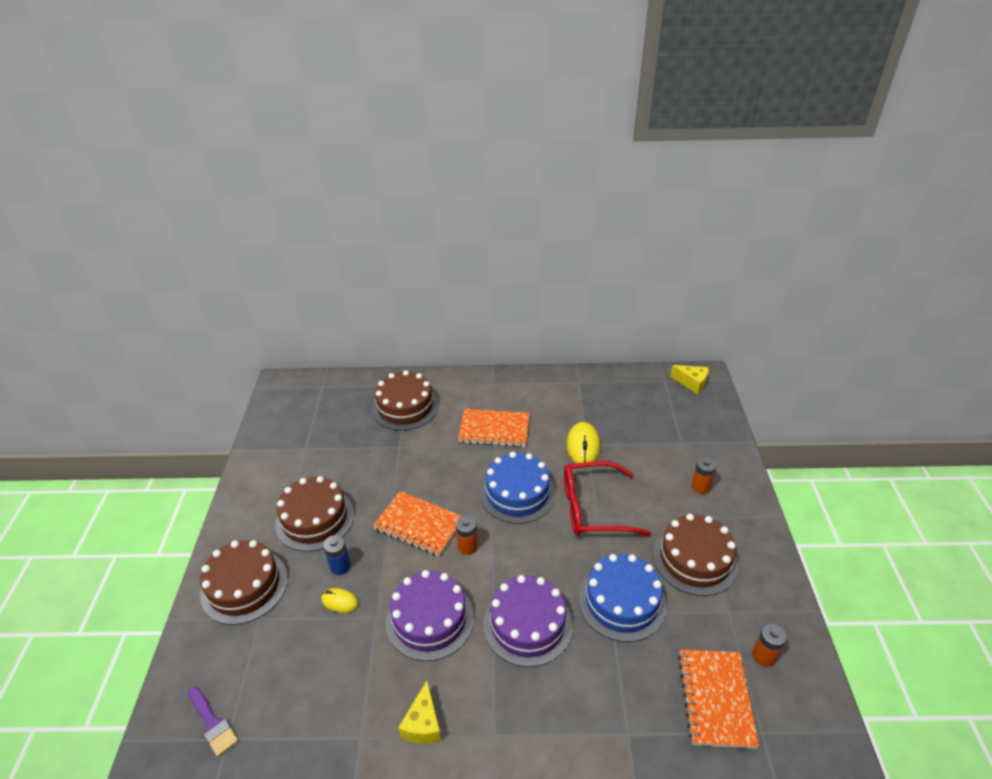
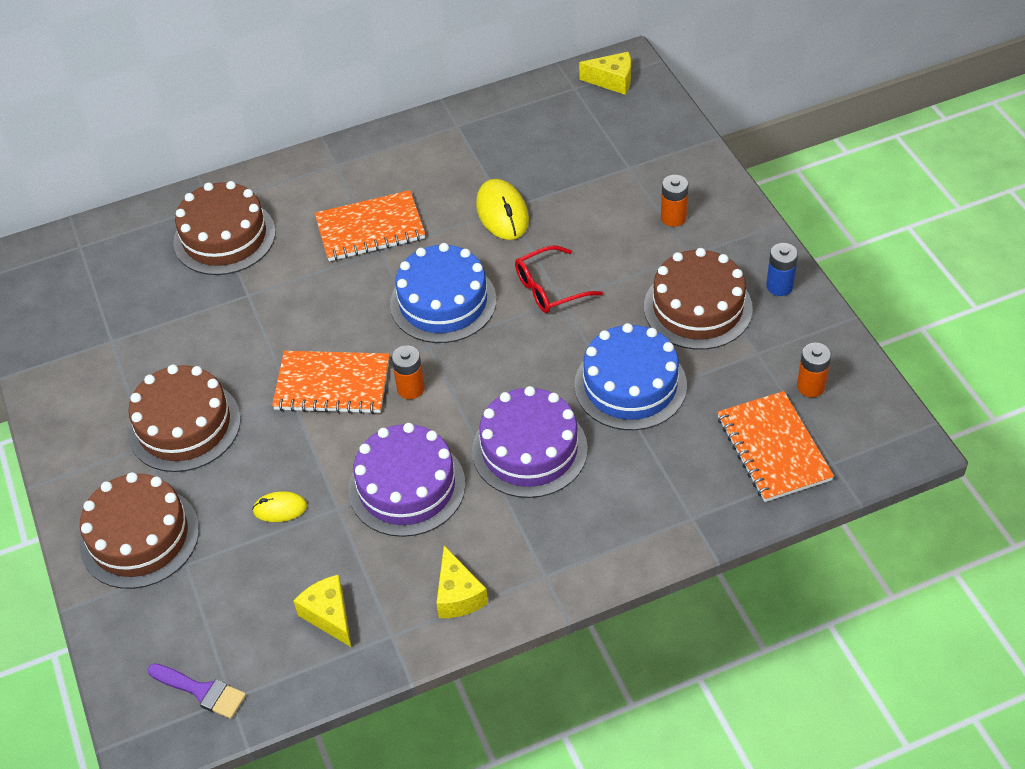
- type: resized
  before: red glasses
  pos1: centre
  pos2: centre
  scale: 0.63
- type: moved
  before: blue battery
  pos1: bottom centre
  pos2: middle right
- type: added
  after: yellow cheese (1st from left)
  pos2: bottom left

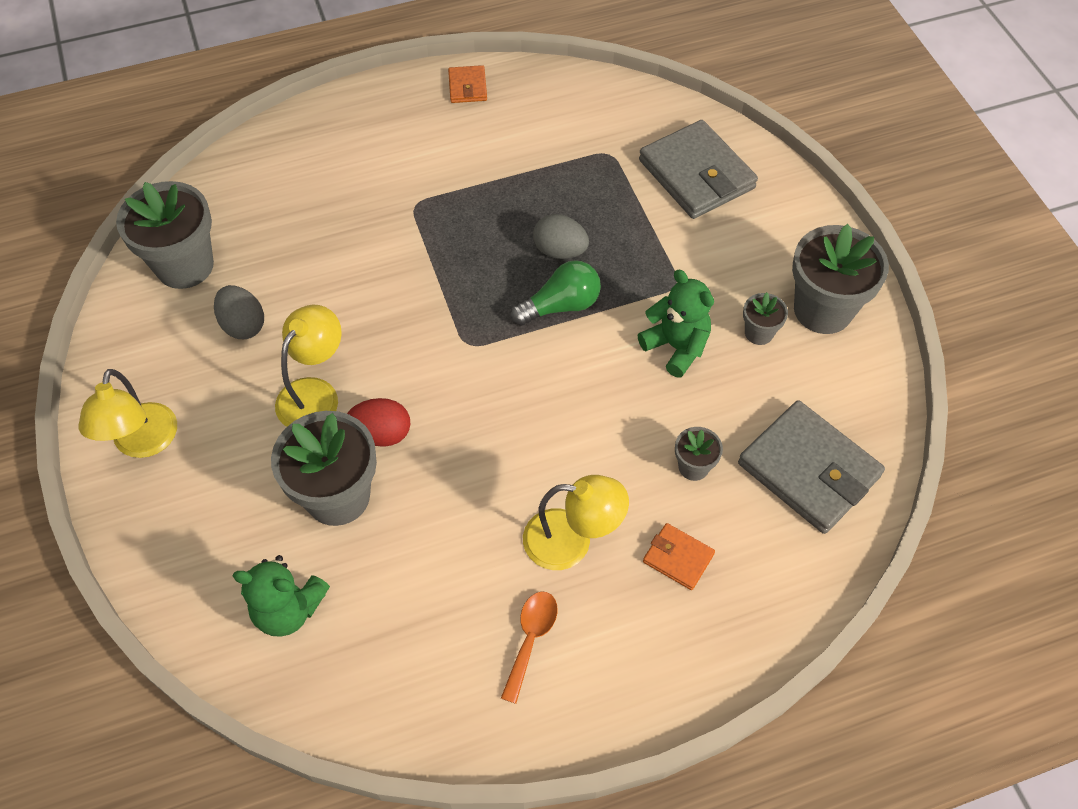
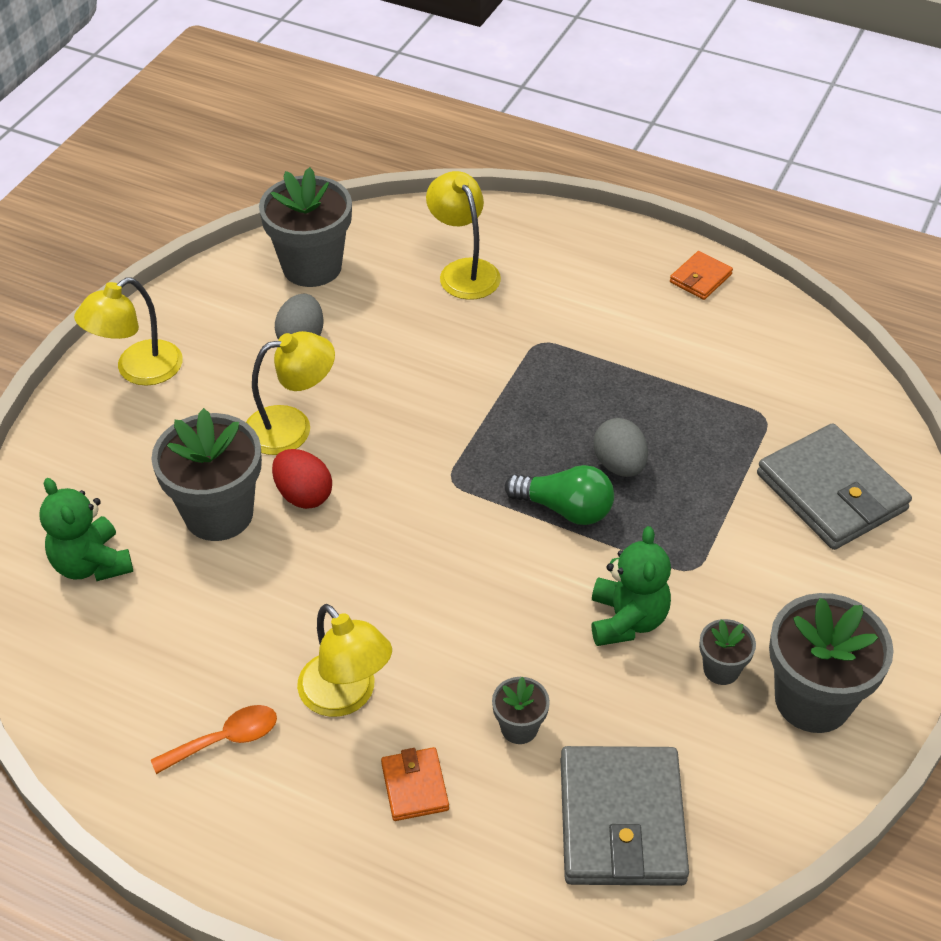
- type: turned
  before: grey wallet (1st from left in the first image)
  pos1: top centre
  pos2: middle right
  turn: -45
- type: added
  after: yellow lamp (4th from left)
  pos2: top centre

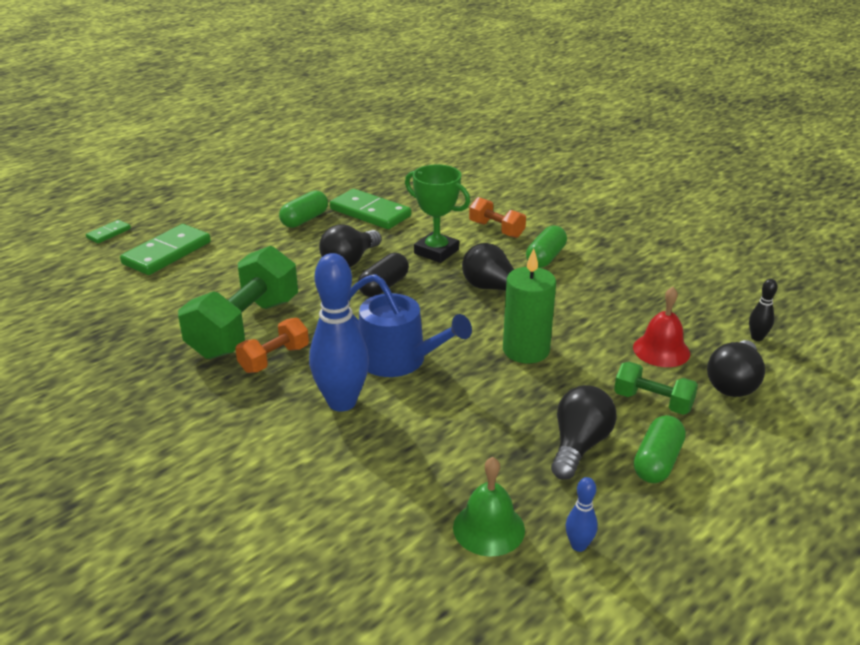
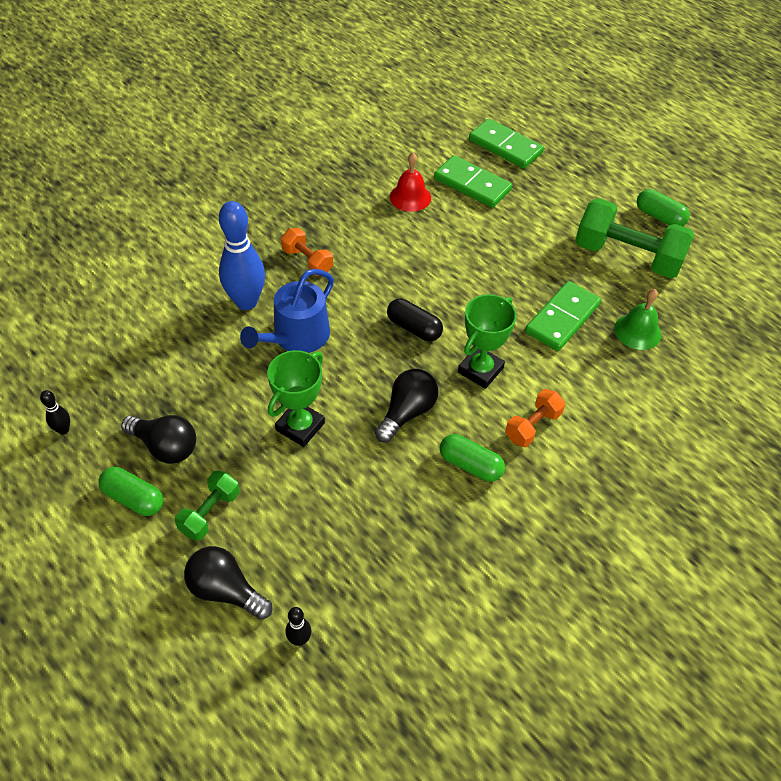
- type: moved
  before: green capsule (1st from left in the first image)
  after: green capsule (3rd from left)
  pos1: top centre
  pos2: top right
- type: resized
  before: green domino (1st from left in the first image)
  pos1: middle left
  pos2: top centre
  scale: 2.01
- type: removed
  before: black light bulb (1st from left)
  pos1: centre
- type: moved
  before: green dumbbell (1st from left in the first image)
  after: green dumbbell (2nd from left)
  pos1: middle left
  pos2: top right
- type: replaced
  before: green candle
  after: green trophy (1st from left)
  pos1: centre
  pos2: centre
- type: moved
  before: red bell
  pos1: middle right
  pos2: top centre
- type: moved
  before: green bell
  pos1: bottom centre
  pos2: middle right
- type: recoloured
  before: blue bowling pin (2nd from left)
  after: black bowling pin (1st from left)
  pos1: bottom right
  pos2: middle left

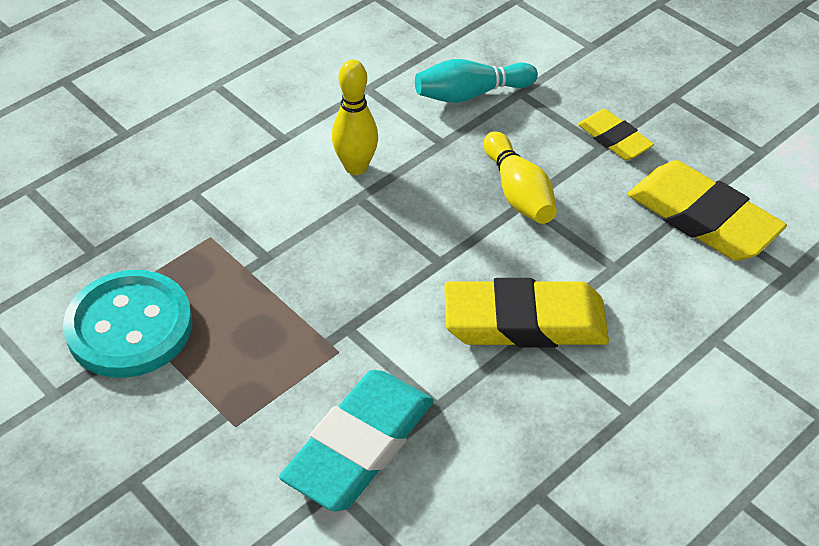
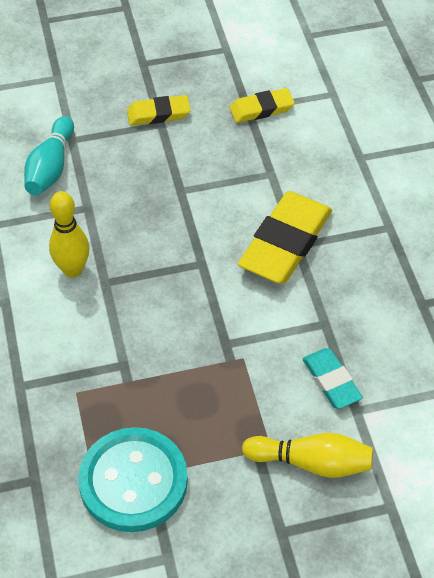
- type: moved
  before: yellow bowling pin (2nd from left)
  pos1: top centre
  pos2: bottom right
- type: resized
  before: yellow eraser (3rd from left in the first image)
  pos1: middle right
  pos2: top centre
  scale: 0.55
- type: resized
  before: turquoise eraser
  pos1: bottom centre
  pos2: middle right
  scale: 0.55

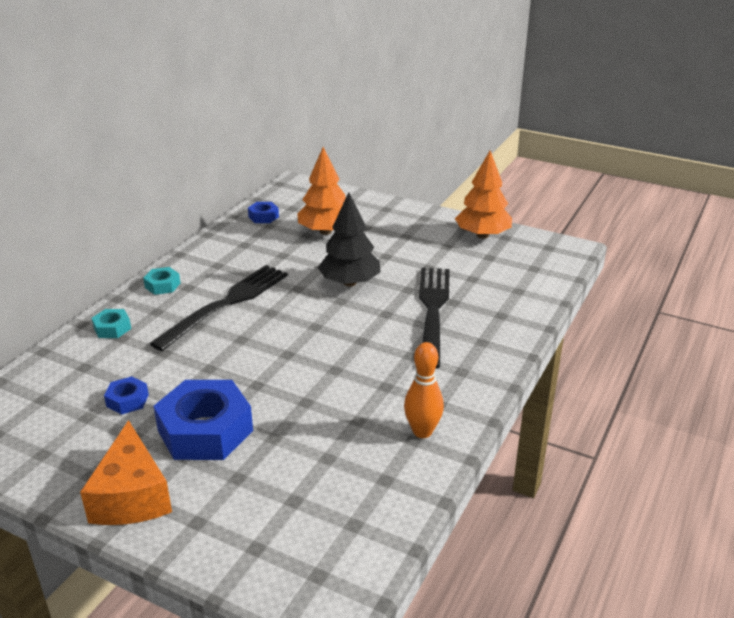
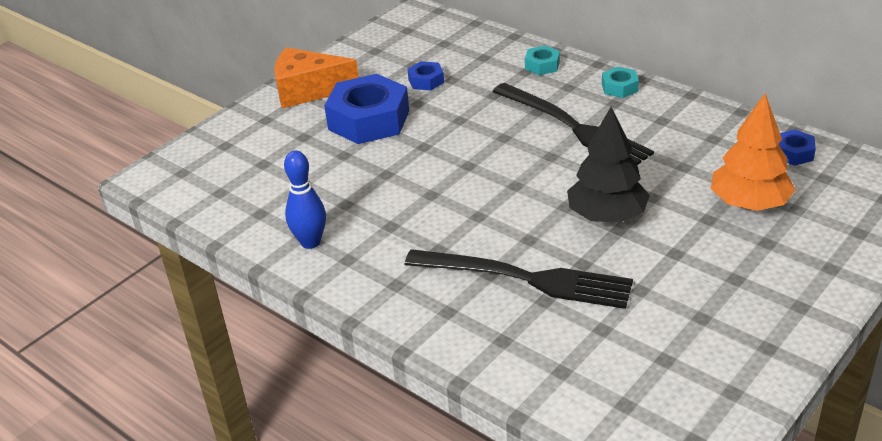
- type: removed
  before: orange tree (2nd from left)
  pos1: top centre
- type: recoloured
  before: orange bowling pin
  after: blue bowling pin
  pos1: centre
  pos2: centre

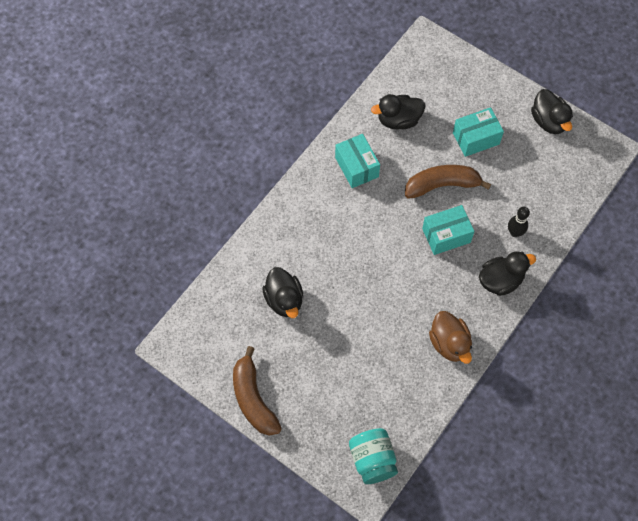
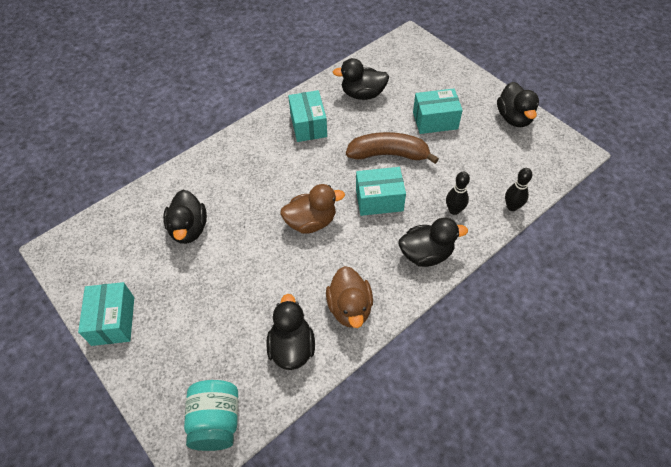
- type: replaced
  before: brown banana (1st from left)
  after: turquoise box (1st from left)
  pos1: bottom centre
  pos2: bottom left
- type: added
  after: black bowling pin (2nd from left)
  pos2: middle right
- type: added
  after: brown duck (1st from left)
  pos2: centre
- type: added
  after: black duck (2nd from left)
  pos2: bottom centre

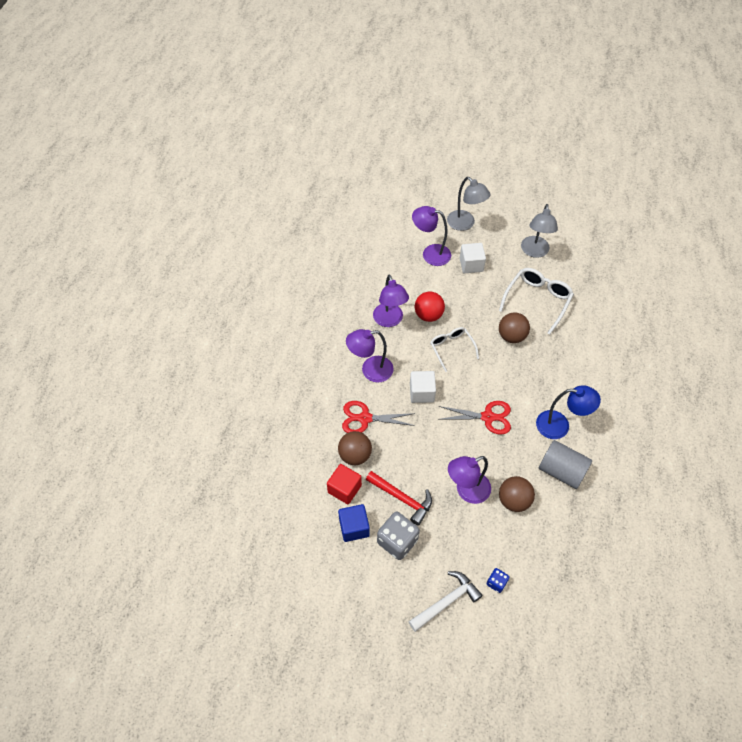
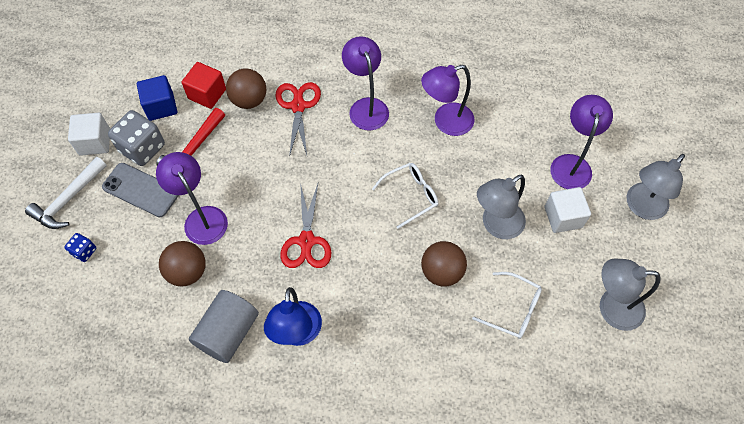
- type: resized
  before: white glasses (2nd from left)
  pos1: middle right
  pos2: bottom right
  scale: 0.66
- type: removed
  before: red ball
  pos1: centre
- type: moved
  before: white cube (1st from left)
  pos1: centre
  pos2: top left
- type: turned
  before: white hammer
  pos1: bottom centre
  pos2: middle left
  turn: 75
- type: added
  after: grey phone
  pos2: middle left
- type: added
  after: grey lamp (1st from left)
  pos2: middle right

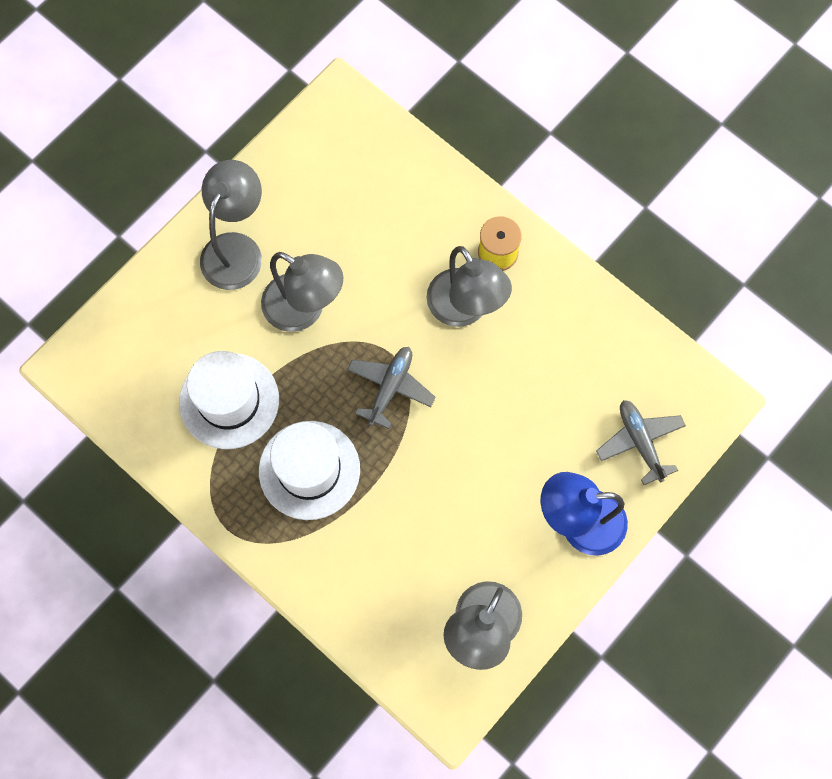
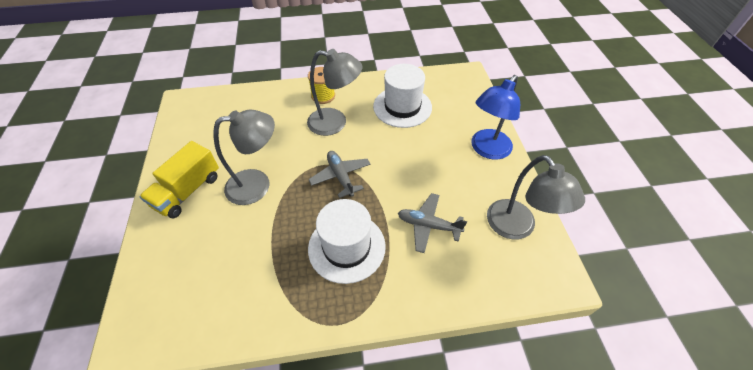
- type: replaced
  before: grey lamp (1st from left)
  after: yellow truck
  pos1: top left
  pos2: middle left
- type: moved
  before: white hat (1st from left in the first image)
  after: white hat (2nd from left)
  pos1: middle left
  pos2: top centre
- type: moved
  before: grey plane (2nd from left)
  pos1: middle right
  pos2: centre

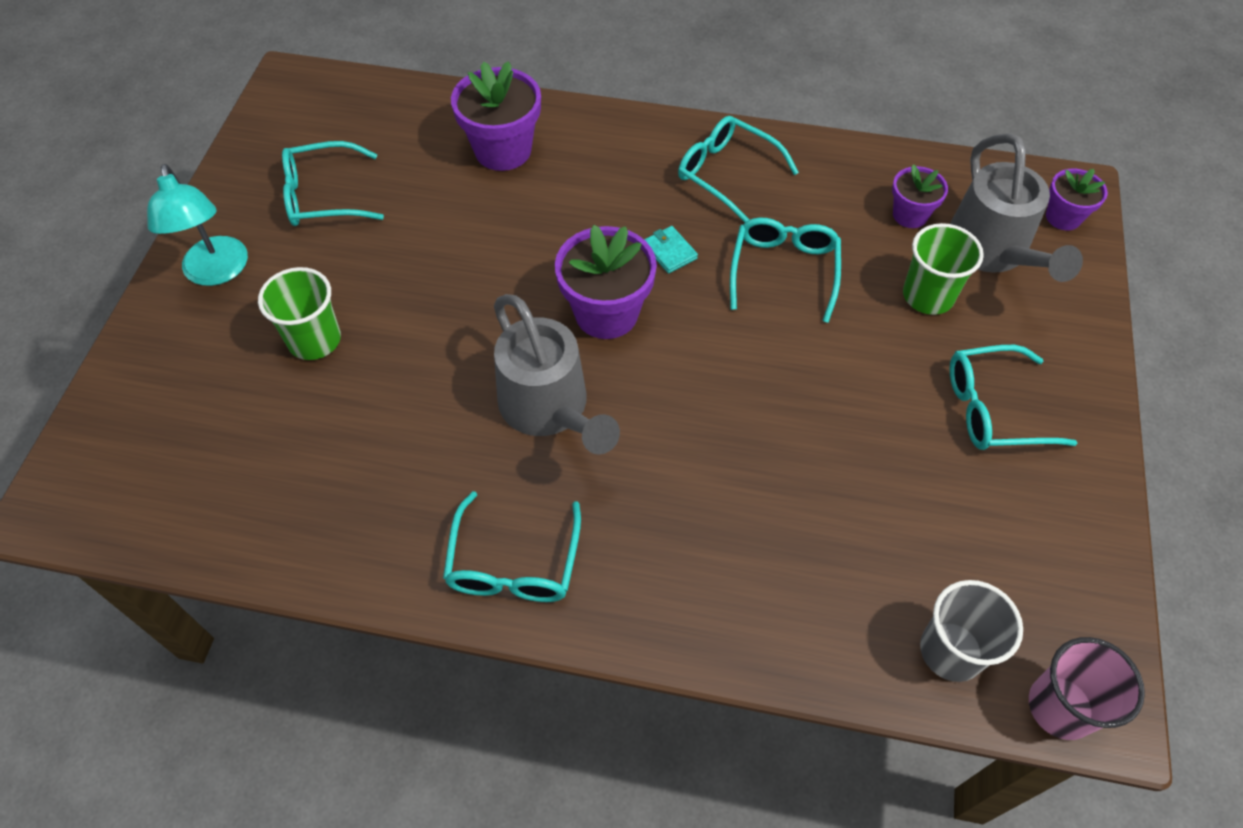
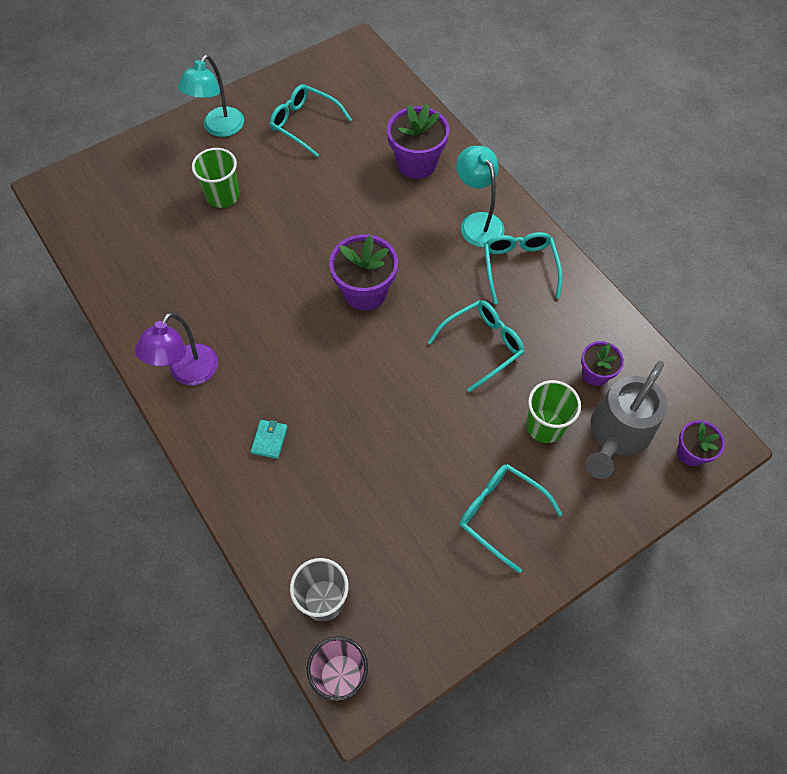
- type: moved
  before: turquoise wallet
  pos1: top centre
  pos2: centre
- type: removed
  before: grey watering can (1st from left)
  pos1: centre
- type: replaced
  before: turquoise glasses (2nd from left)
  after: purple lamp
  pos1: centre
  pos2: middle left
- type: added
  after: turquoise lamp (2nd from left)
  pos2: top centre

